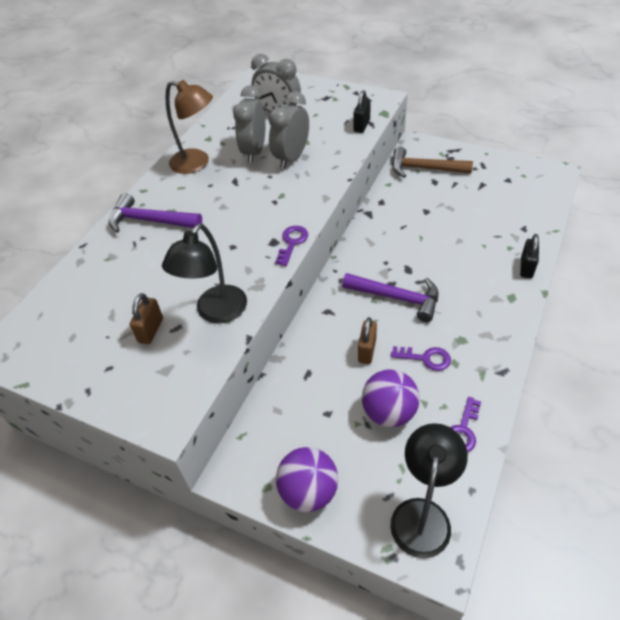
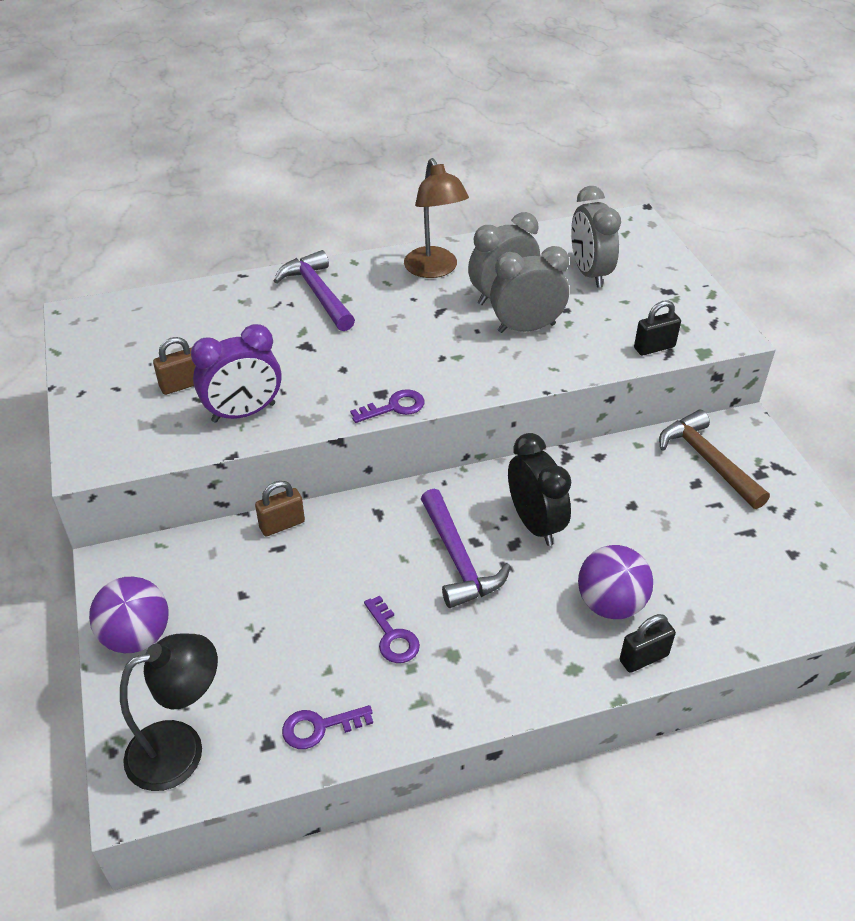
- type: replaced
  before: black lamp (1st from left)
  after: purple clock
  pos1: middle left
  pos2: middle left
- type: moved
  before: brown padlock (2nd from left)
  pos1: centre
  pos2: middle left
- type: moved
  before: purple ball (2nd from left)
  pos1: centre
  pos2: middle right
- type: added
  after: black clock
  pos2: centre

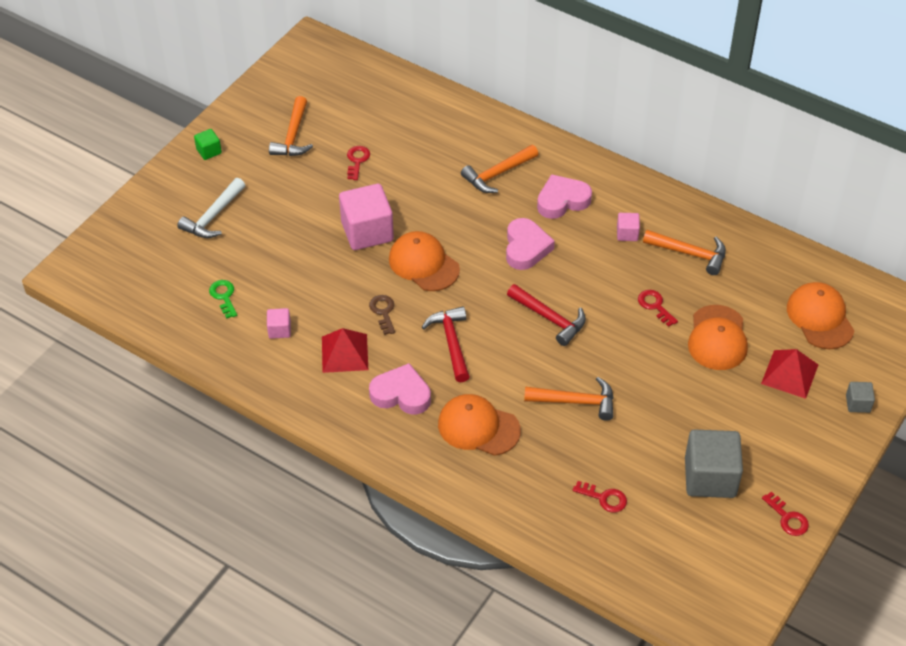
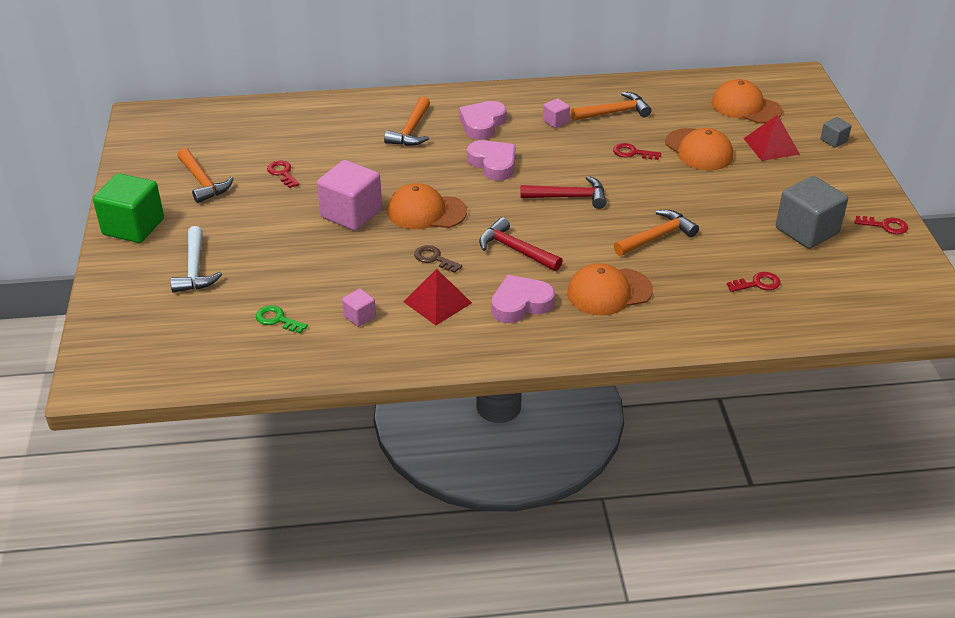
- type: resized
  before: green cube
  pos1: top left
  pos2: middle left
  scale: 2.11

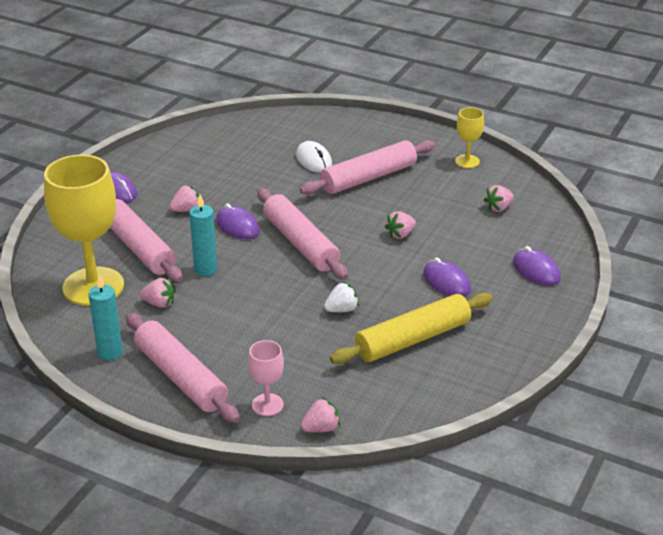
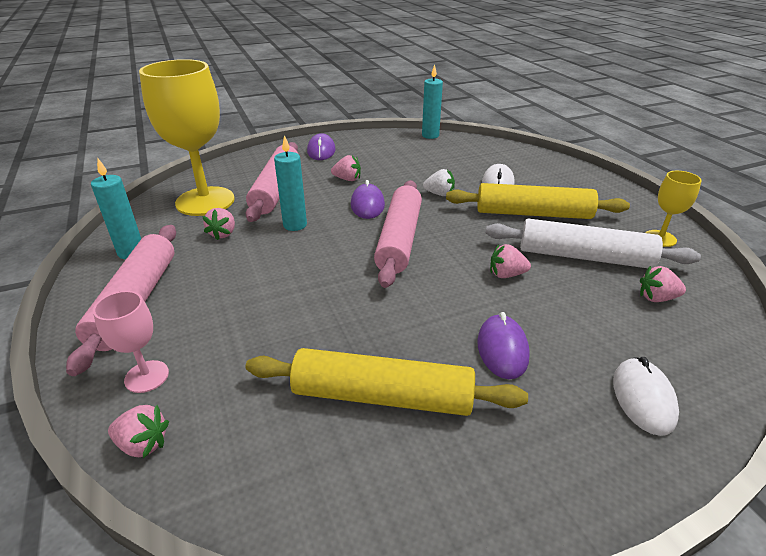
- type: recoloured
  before: pink rolling pin (4th from left)
  after: yellow rolling pin (2nd from left)
  pos1: top centre
  pos2: middle right
- type: recoloured
  before: purple mouse (4th from left)
  after: white mouse (2nd from left)
  pos1: middle right
  pos2: bottom right
- type: turned
  before: pink strawberry (1st from left in the first image)
  pos1: middle left
  pos2: middle left
  turn: 45
- type: moved
  before: white strawberry
  pos1: centre
  pos2: top centre
- type: added
  after: turquoise candle (3rd from left)
  pos2: top centre
- type: added
  after: white rolling pin
  pos2: middle right

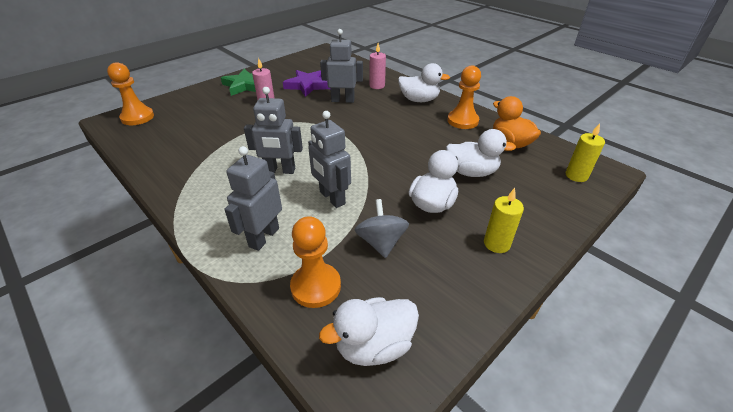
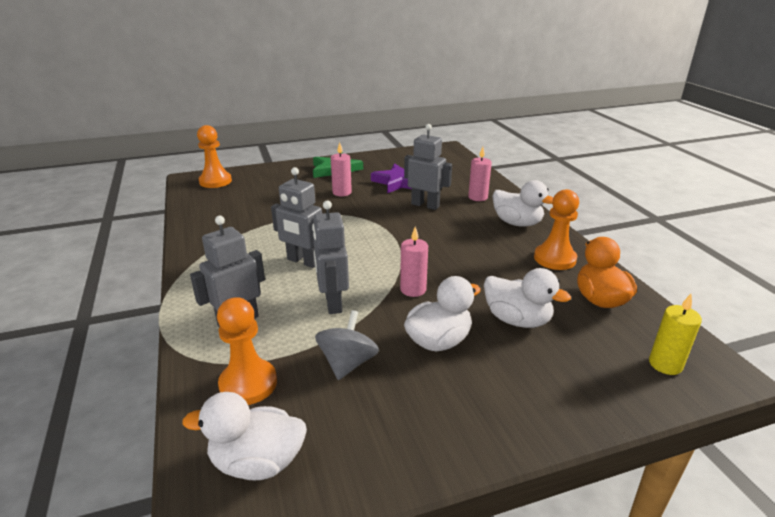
- type: removed
  before: yellow candle (1st from left)
  pos1: middle right
- type: added
  after: pink candle (2nd from left)
  pos2: centre

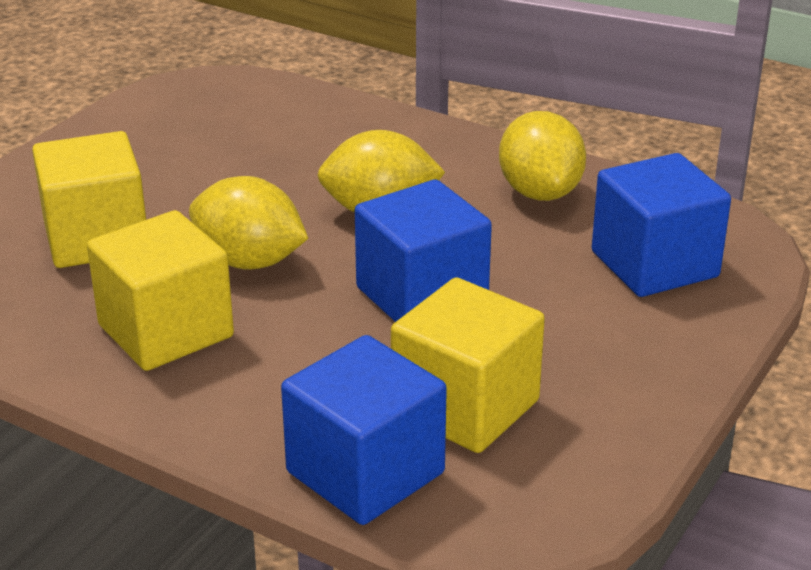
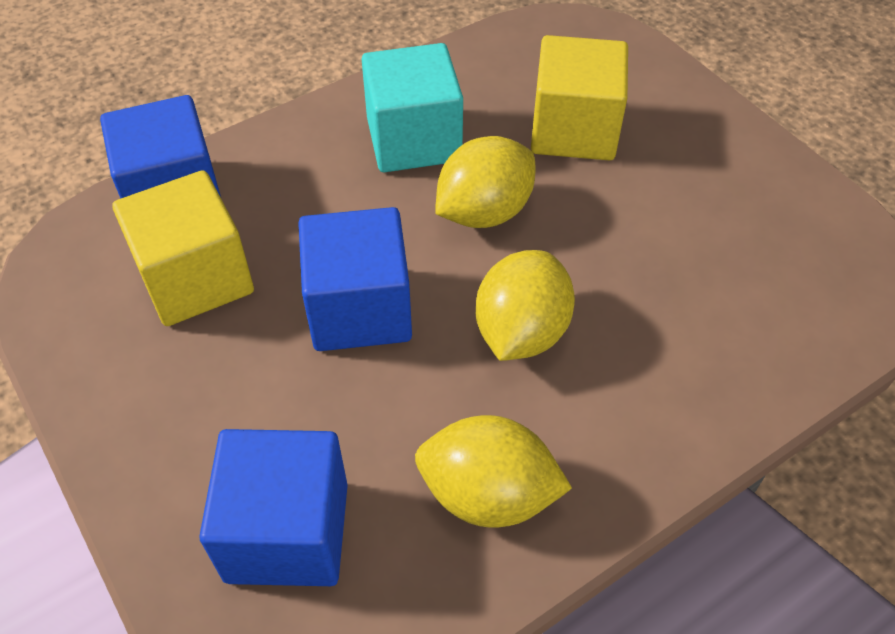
- type: recoloured
  before: yellow cube (2nd from left)
  after: turquoise cube
  pos1: middle left
  pos2: top centre

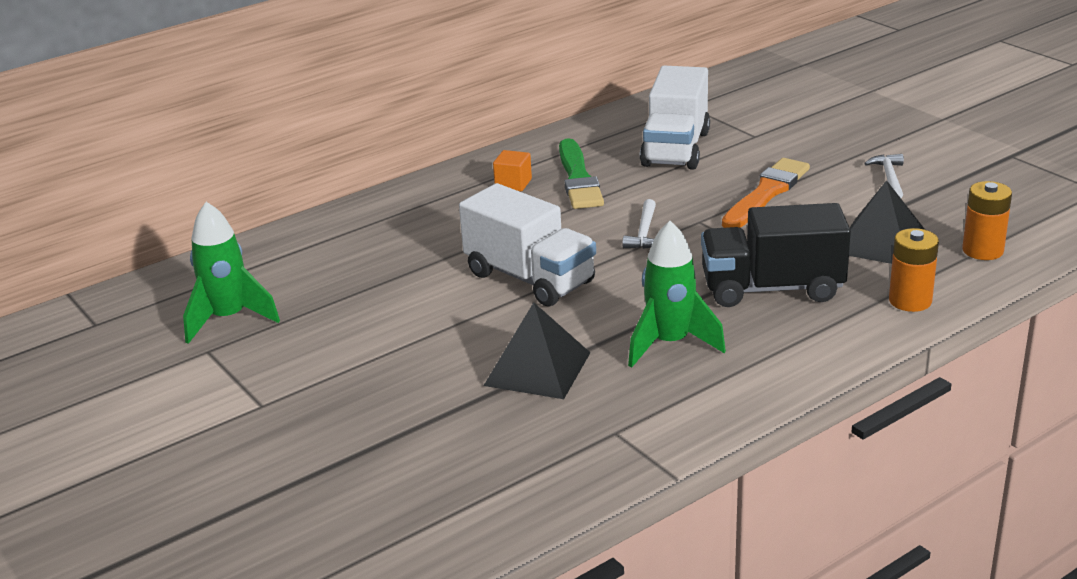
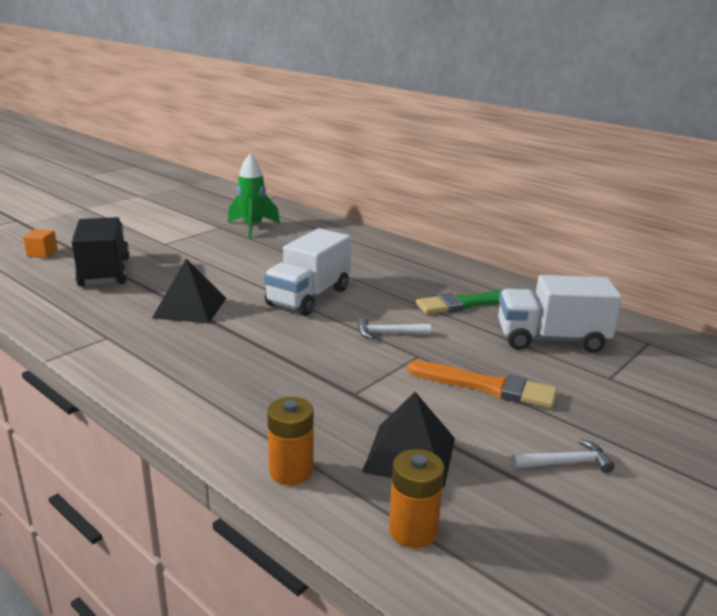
- type: moved
  before: orange cube
  pos1: top centre
  pos2: middle left
- type: moved
  before: black truck
  pos1: middle right
  pos2: middle left
- type: removed
  before: green rocket (2nd from left)
  pos1: centre

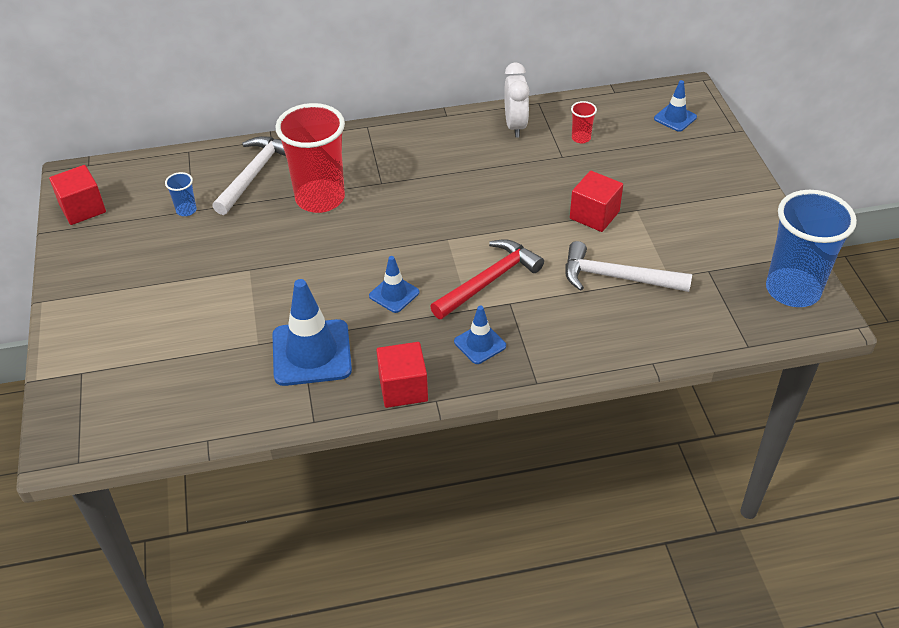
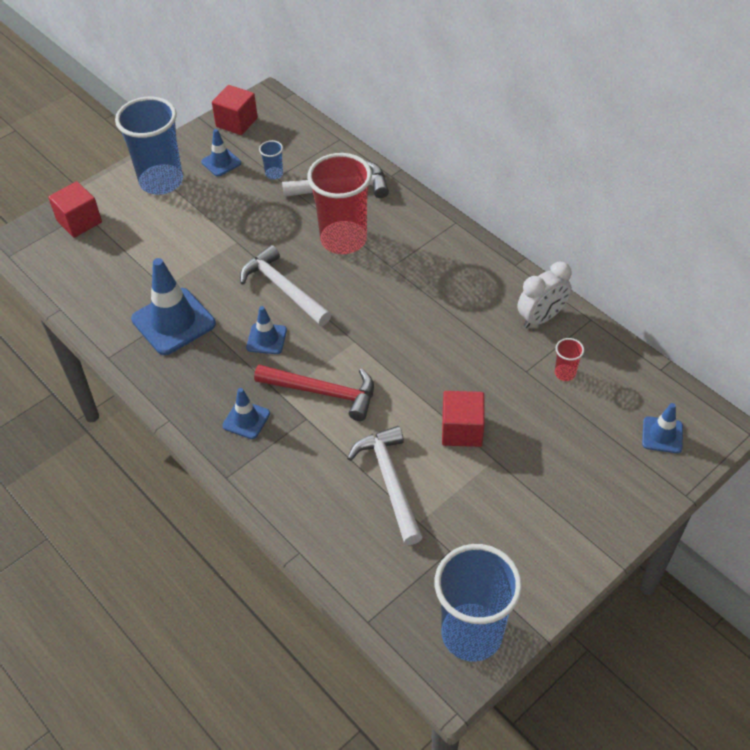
- type: moved
  before: red cube (2nd from left in the first image)
  after: red cube (1st from left)
  pos1: centre
  pos2: top left
- type: added
  after: blue cup (1st from left)
  pos2: top left
- type: added
  after: blue traffic cone (2nd from left)
  pos2: top left
- type: added
  after: white hammer (1st from left)
  pos2: centre

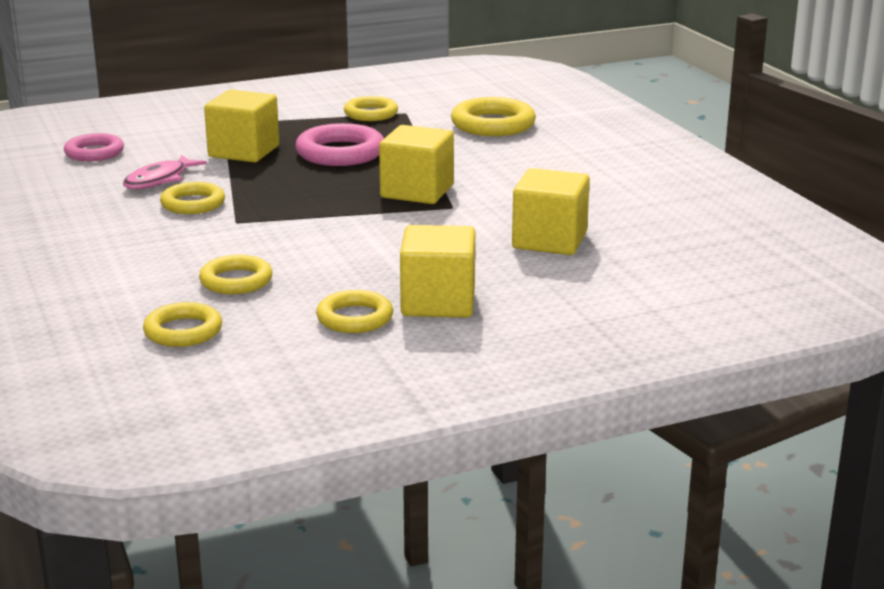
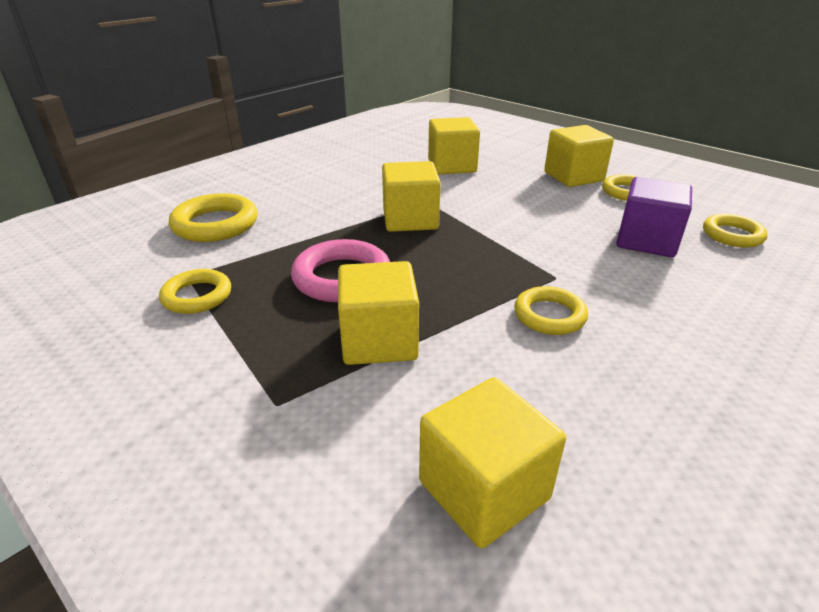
- type: replaced
  before: pink ring (1st from left)
  after: yellow cube (4th from left)
  pos1: top left
  pos2: bottom centre
- type: removed
  before: pink fish
  pos1: top left
- type: replaced
  before: yellow ring (3rd from left)
  after: purple cube
  pos1: middle left
  pos2: middle right

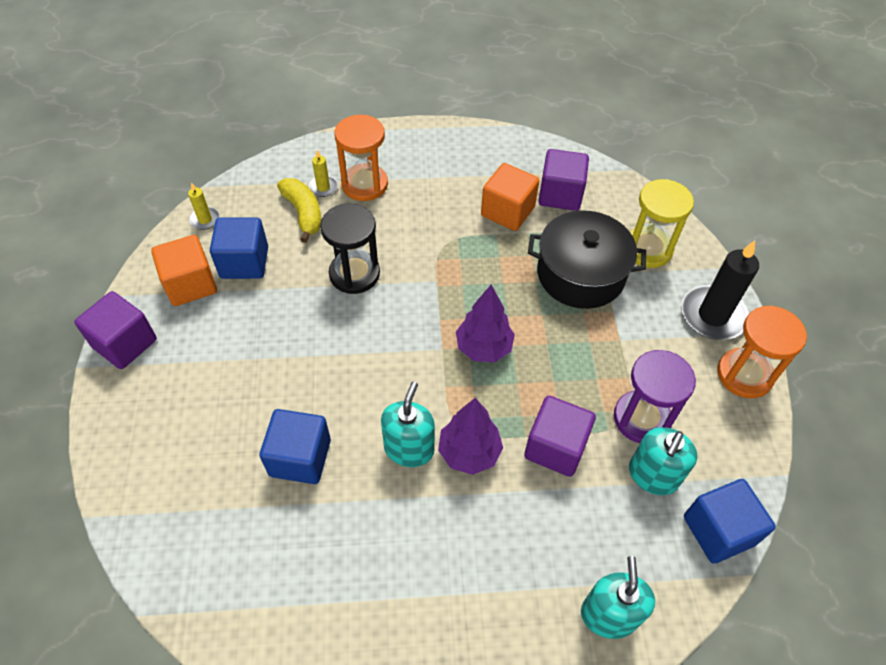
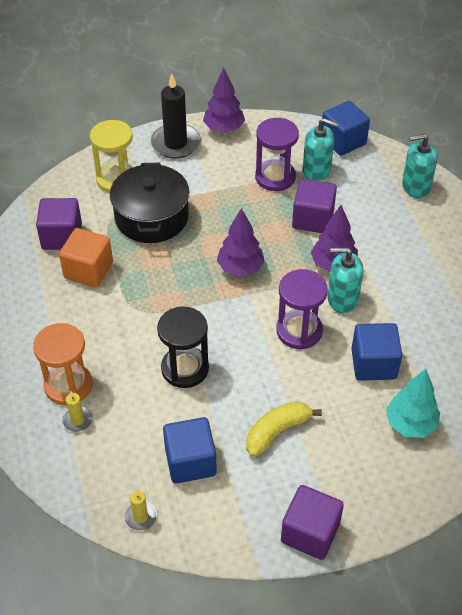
- type: moved
  before: yellow banana
  pos1: top centre
  pos2: bottom centre
- type: removed
  before: orange cube (1st from left)
  pos1: middle left
- type: replaced
  before: orange hourglass (2nd from left)
  after: purple tree (1st from left)
  pos1: middle right
  pos2: top centre
- type: added
  after: purple hourglass (2nd from left)
  pos2: centre
- type: added
  after: turquoise tree
  pos2: middle right

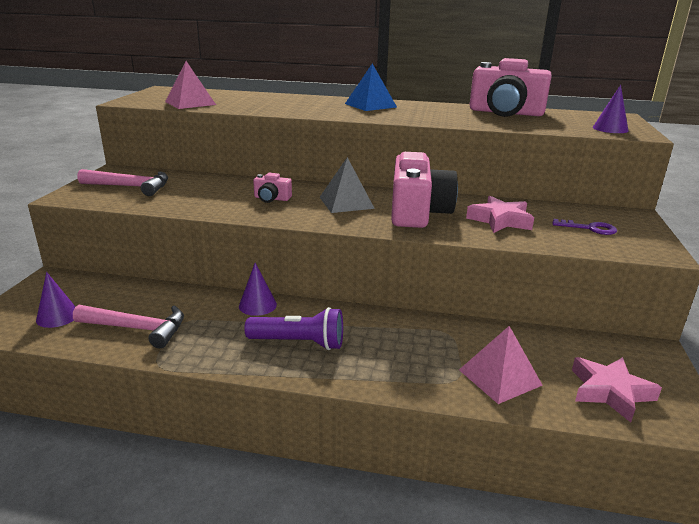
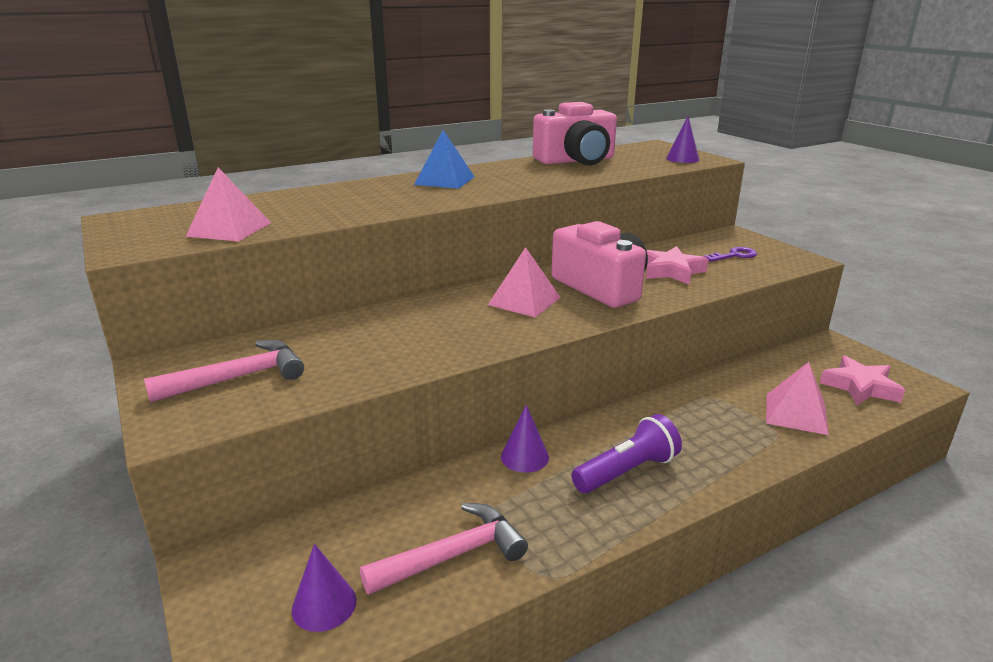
- type: recoloured
  before: grey pyramid
  after: pink pyramid (2nd from left)
  pos1: centre
  pos2: centre
- type: removed
  before: pink camera (1st from left)
  pos1: centre

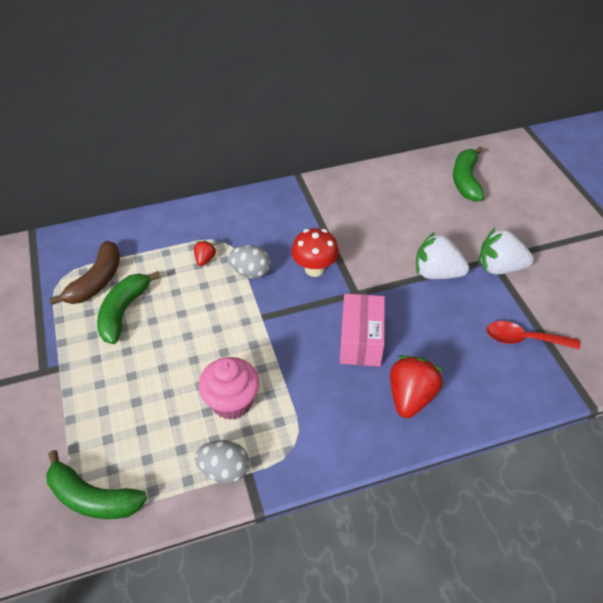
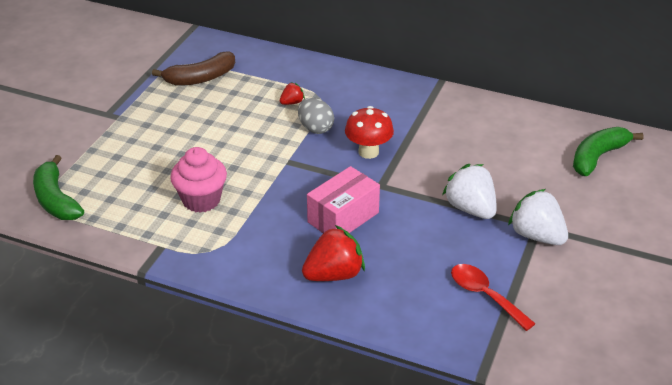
- type: removed
  before: green banana (2nd from left)
  pos1: middle left
- type: removed
  before: grey egg (1st from left)
  pos1: bottom centre

